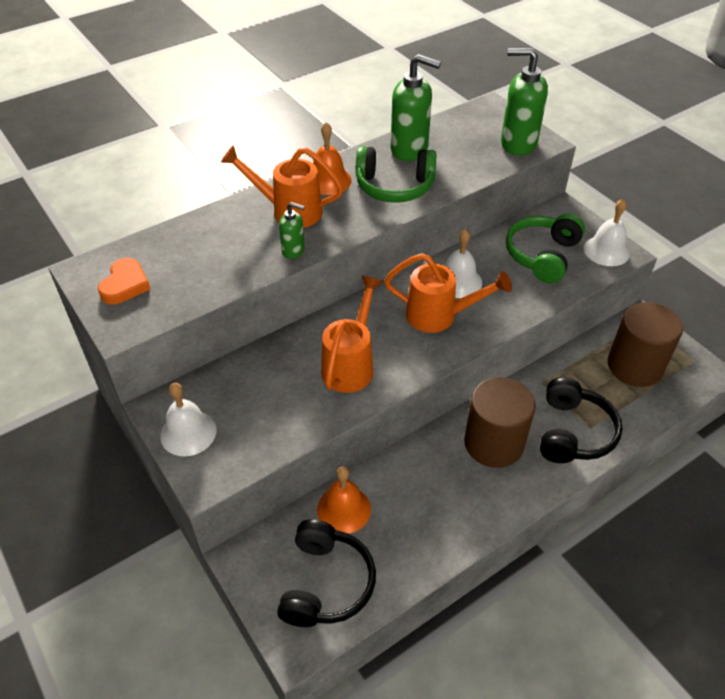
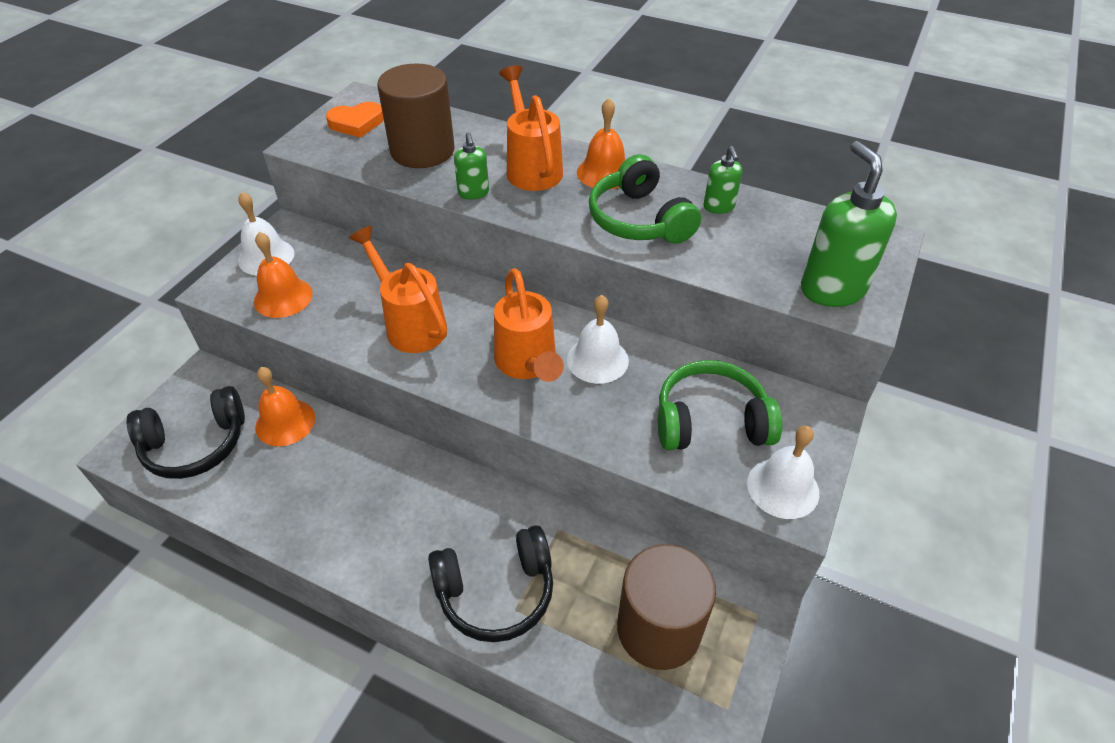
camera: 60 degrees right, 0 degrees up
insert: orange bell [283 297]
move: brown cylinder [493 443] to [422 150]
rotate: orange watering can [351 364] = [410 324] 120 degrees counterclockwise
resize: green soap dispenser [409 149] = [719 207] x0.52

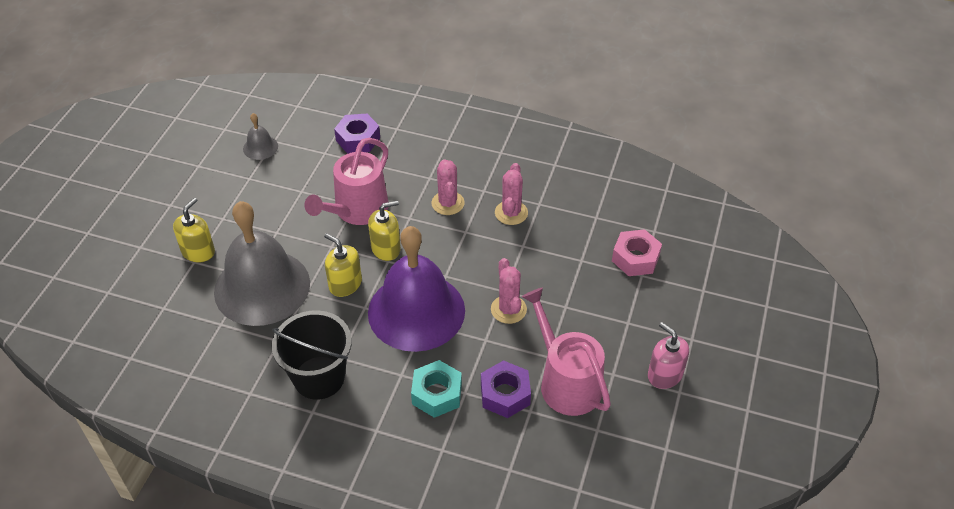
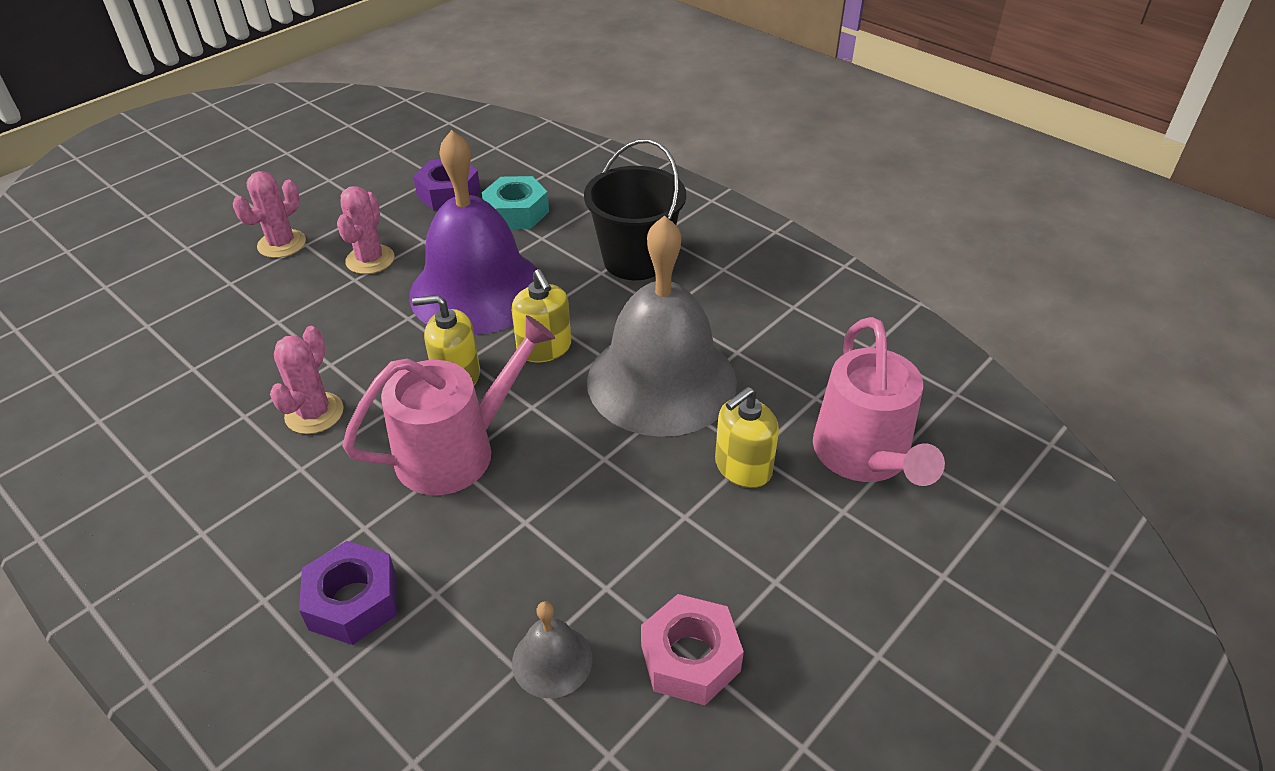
camera: 155 degrees left, 5 degrees down
delete: pink soap dispenser [664 375]
move: pink cactus [511 213] to [282 244]; pink watering can [566 382] to [865 456]; pink nut [635 258] to [690 658]

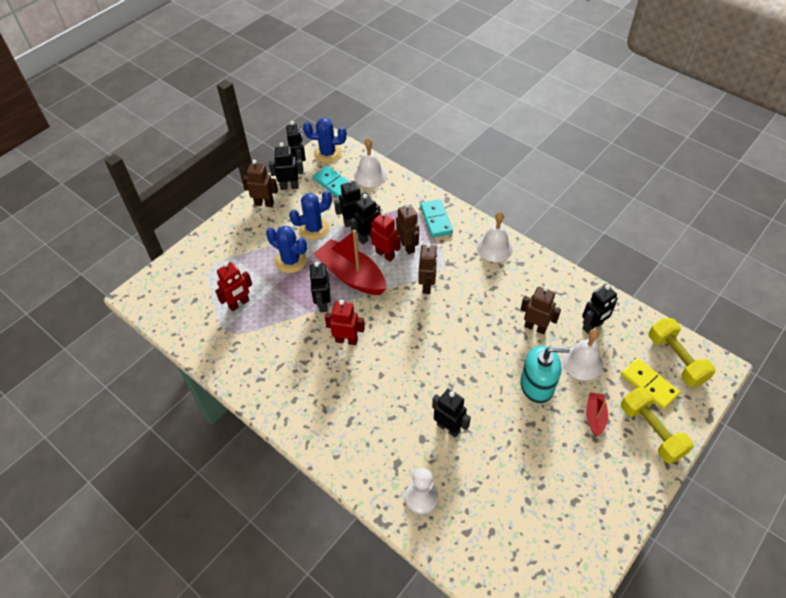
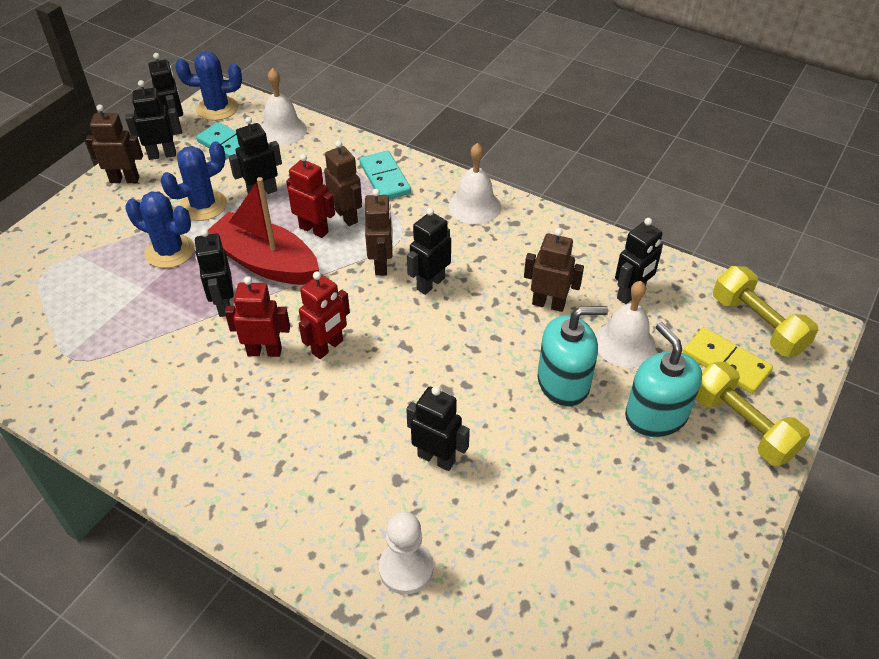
camera: 10 degrees left, 5 degrees down
move: red robot [239 304] to [328 347]; black robot [367 237] to [430 283]
replace: red boat [595 416] to turquoise soap dispenser [656 415]

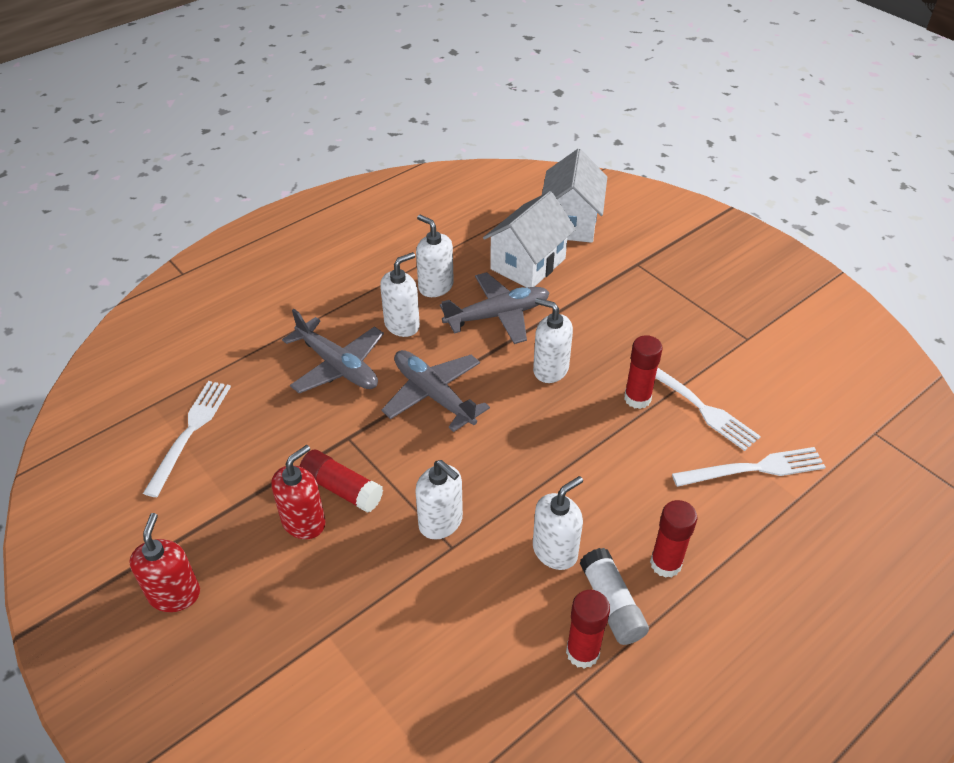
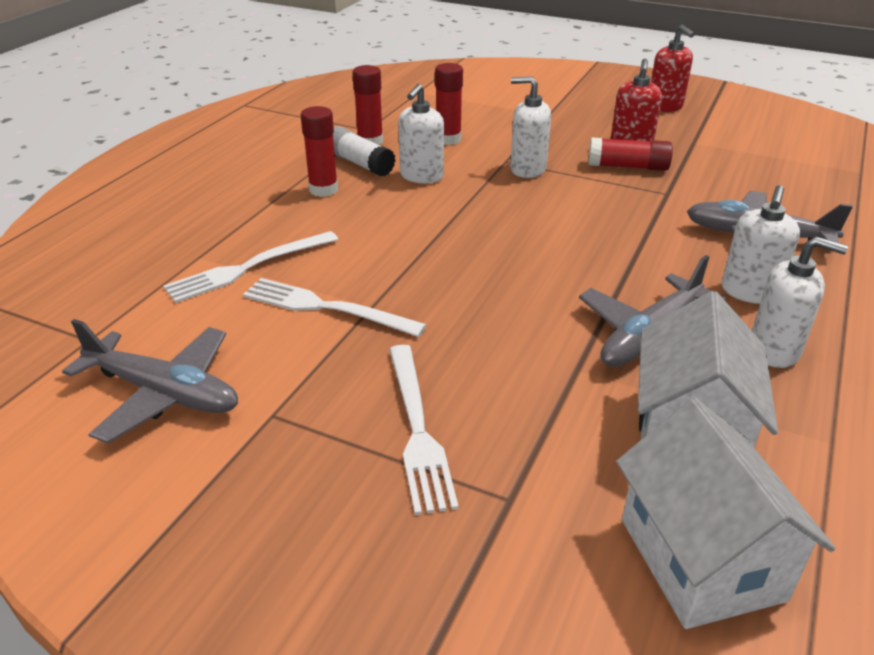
camera: 155 degrees right, 10 degrees down
delete: white soap dispenser [550 369]
move: white fork [190 433] to [417 429]; grey plane [433 395] to [164 393]; red glue stick [637 398] to [448 139]

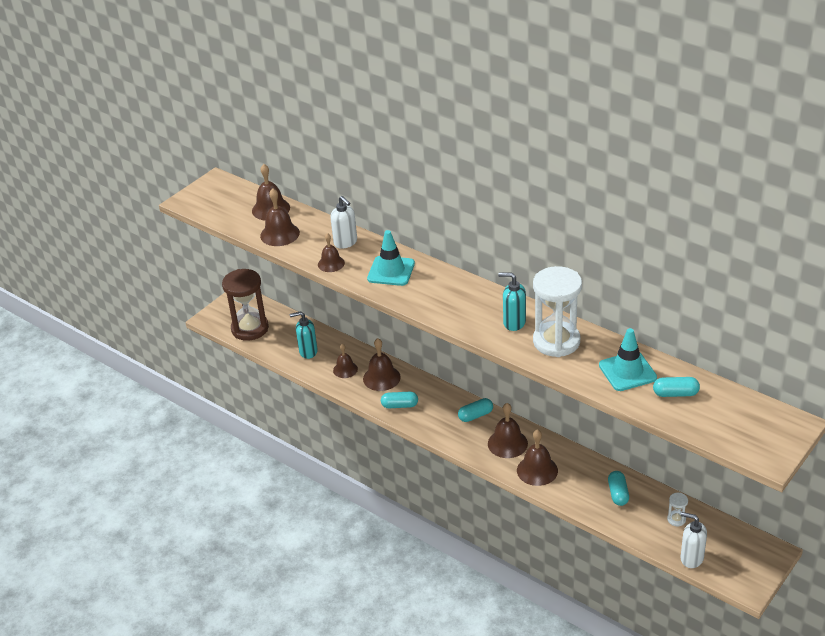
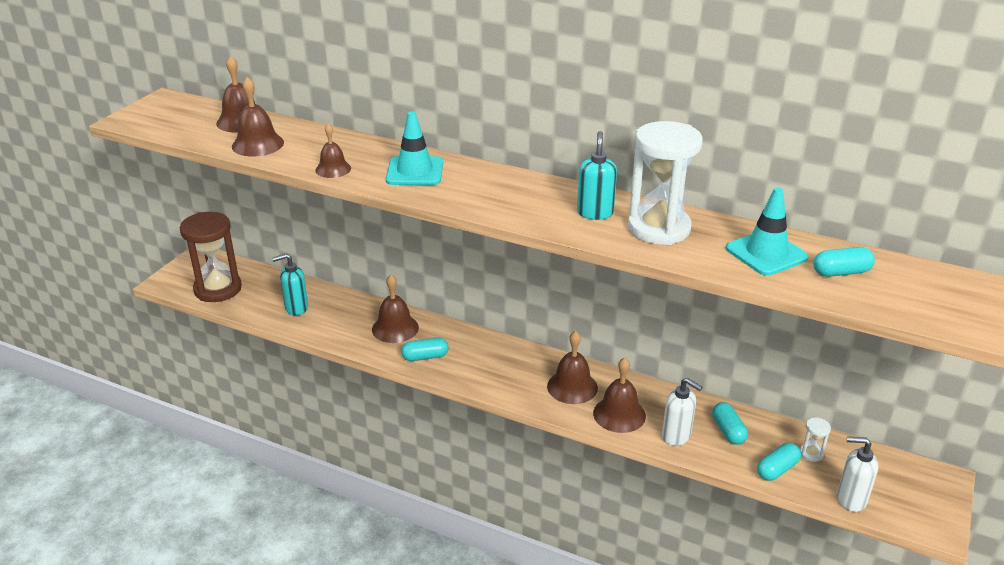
camera: 15 degrees left, 5 degrees down
delete: brown bell [345 369]
move: white soap dispenser [345 242] to [676 436]; turquoise capsule [475 415] to [777 469]
rotate: turquoise soap dispenser [514 323] = [595 213] 90 degrees clockwise

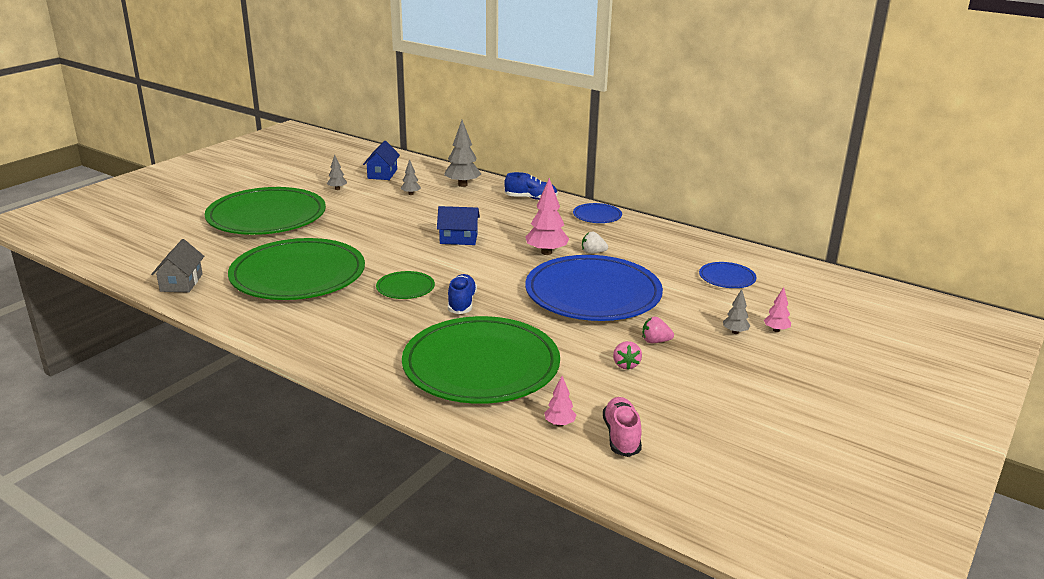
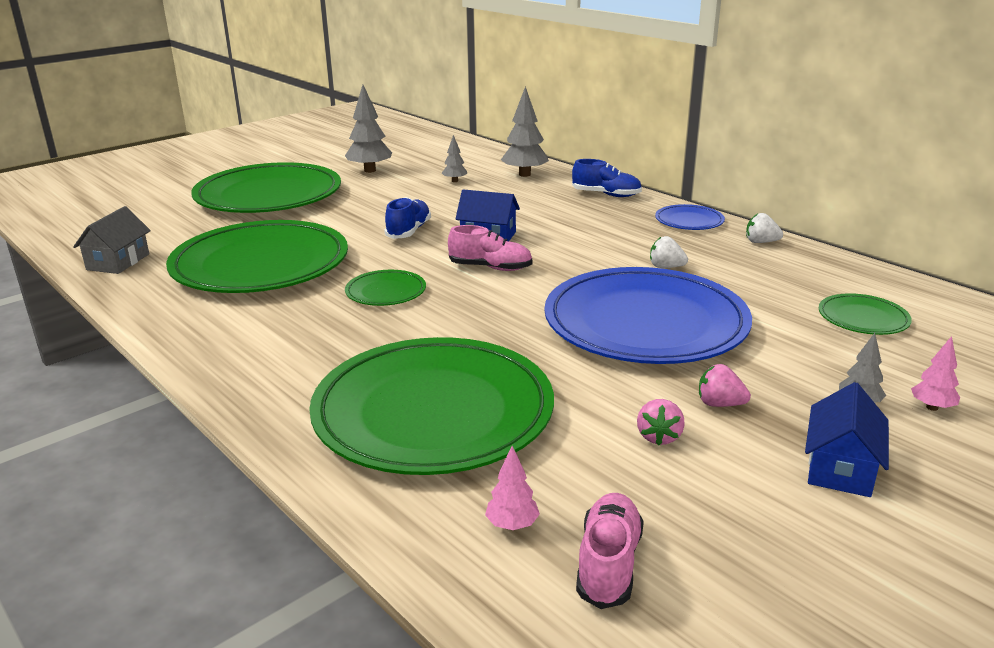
camera: 15 degrees right, 0 degrees up
delete: pink tree [546 252]
insert: pink shoe [490 268]; white strawberry [761 242]
move: blue house [382 174] to [840 468]; blue shoe [462 303] to [409 231]
recolor: blue plate [727 278] to green plate [863 318]
resize: grey tree [337 189] = [370 170] x1.88

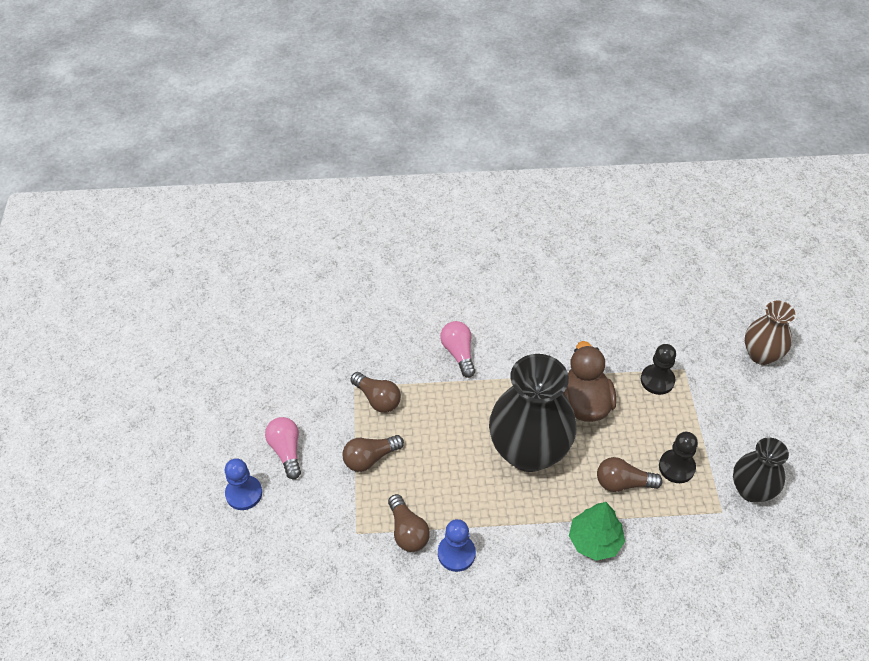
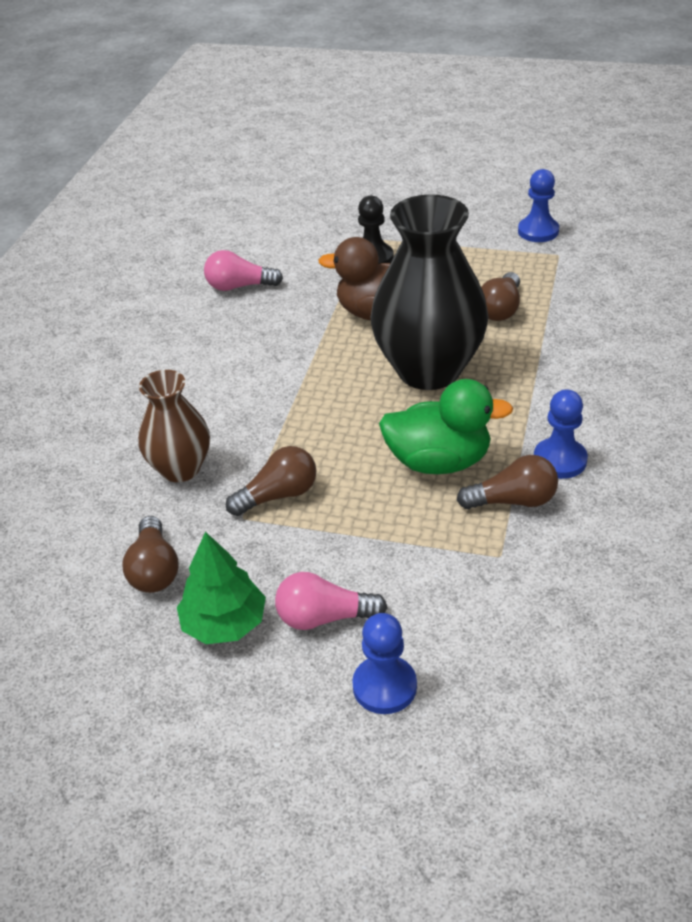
camera: 70 degrees left, 10 degrees down
delete: black pawn [676 467]
insert: green duck [439 462]
move: brown light bulb [370 458] to [154 570]; pink light bulb [458 353] to [239 286]; green tree [594 540] to [224 623]; brown vase [761 354] to [180 469]
replace: black vase [751 490] to blue pawn [538 231]

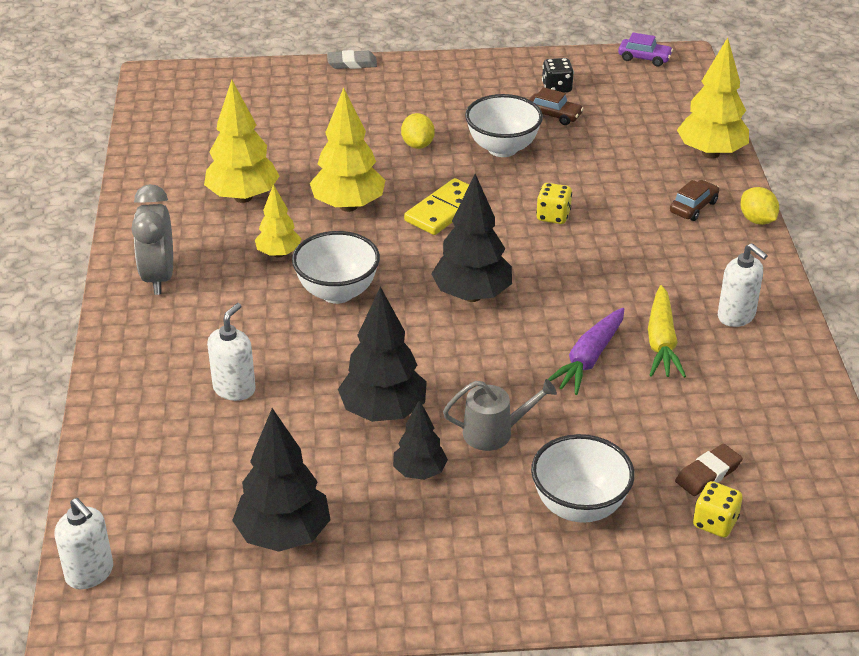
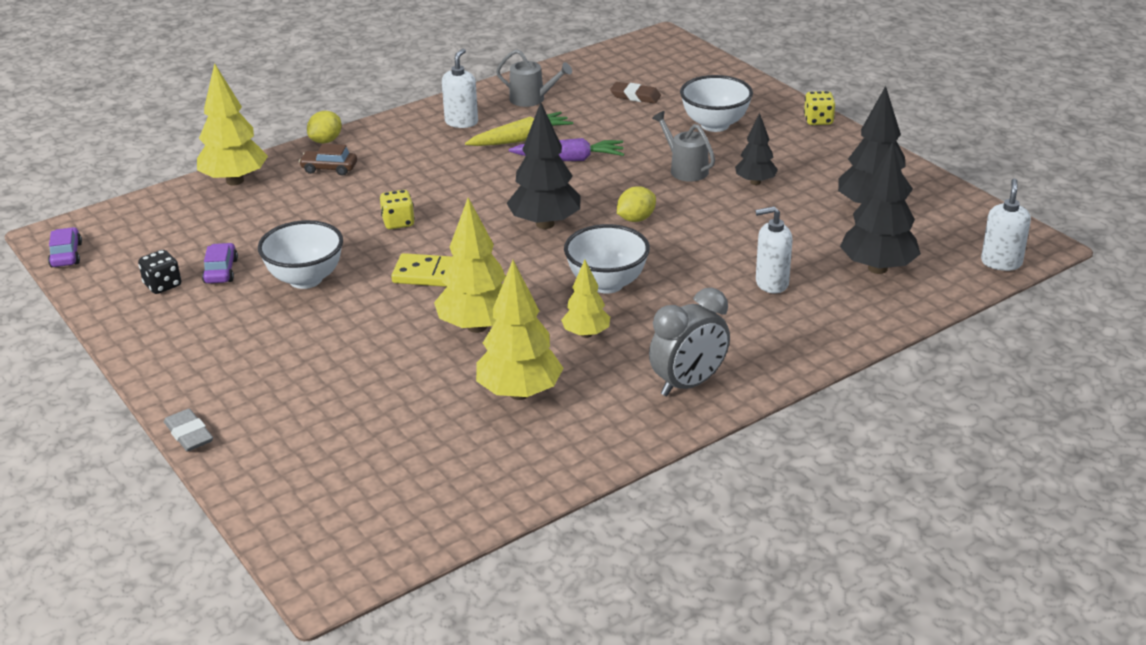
camera: 120 degrees left, 5 degrees down
insert: grey watering can [531 99]
move: black tree [383 412] to [877 268]; yellow lemon [417 144] to [636 219]; yellow dice [715 523] to [818 120]
recolor: brown car [553 115] to purple car [221 271]

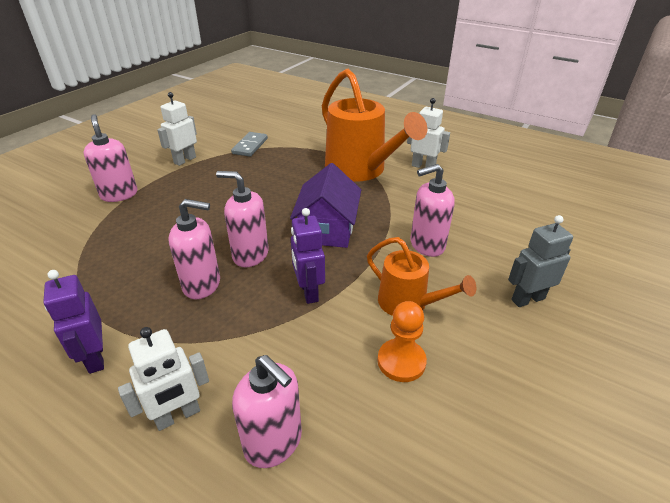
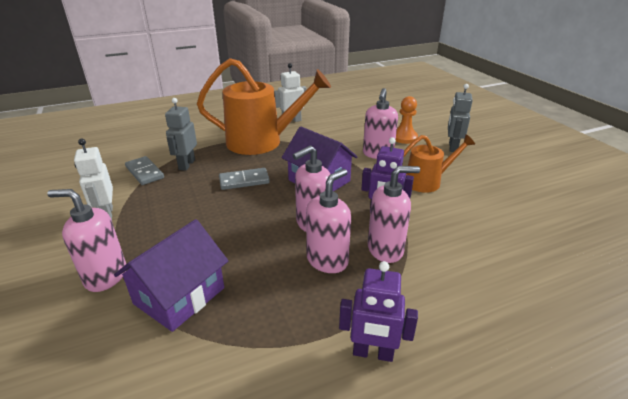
camera: 55 degrees left, 5 degrees down
delete: white robot [178 416]
insert: purple house [179 295]; grey robot [186 164]; grey domino [244 181]
move: pink soap dispenser [273 442] to [385 249]; orange pawn [401 361] to [404 137]

